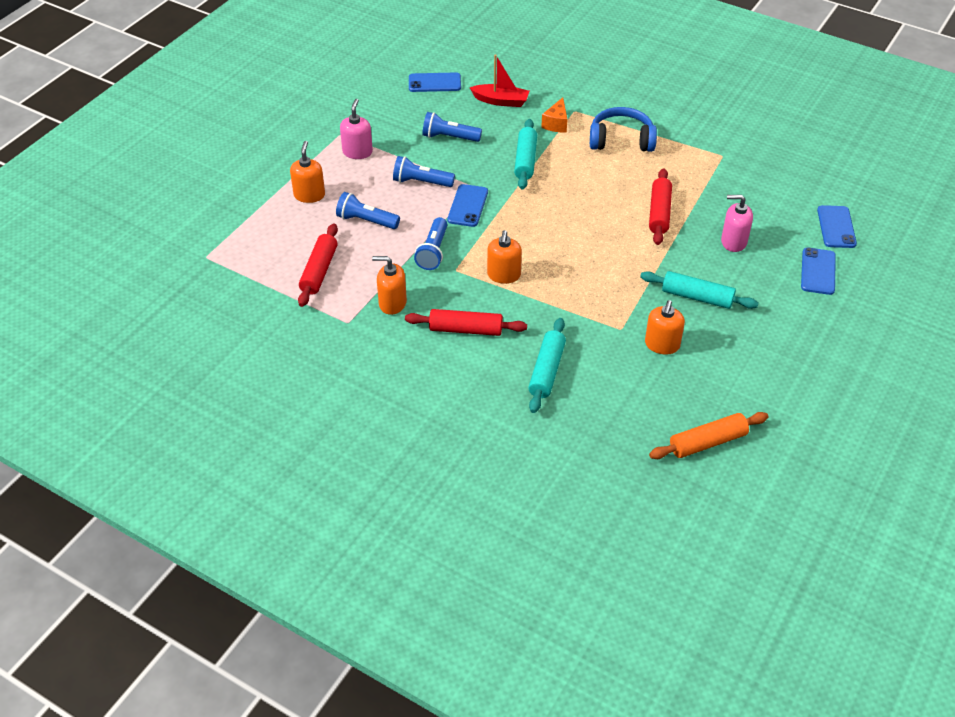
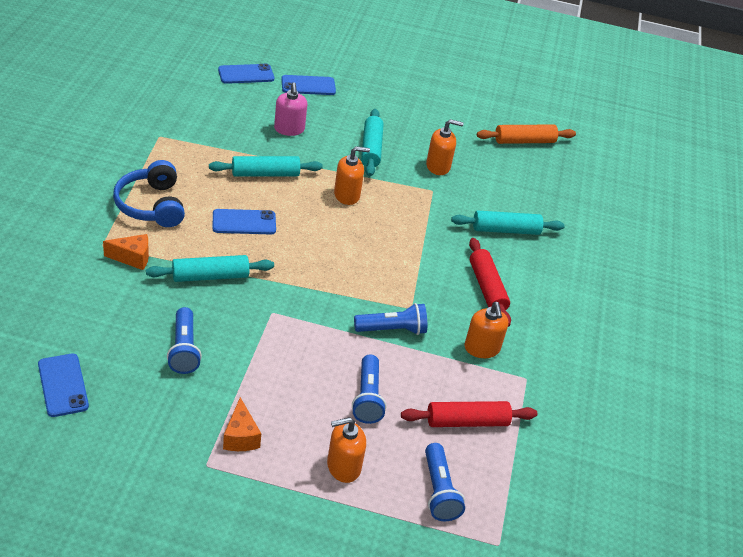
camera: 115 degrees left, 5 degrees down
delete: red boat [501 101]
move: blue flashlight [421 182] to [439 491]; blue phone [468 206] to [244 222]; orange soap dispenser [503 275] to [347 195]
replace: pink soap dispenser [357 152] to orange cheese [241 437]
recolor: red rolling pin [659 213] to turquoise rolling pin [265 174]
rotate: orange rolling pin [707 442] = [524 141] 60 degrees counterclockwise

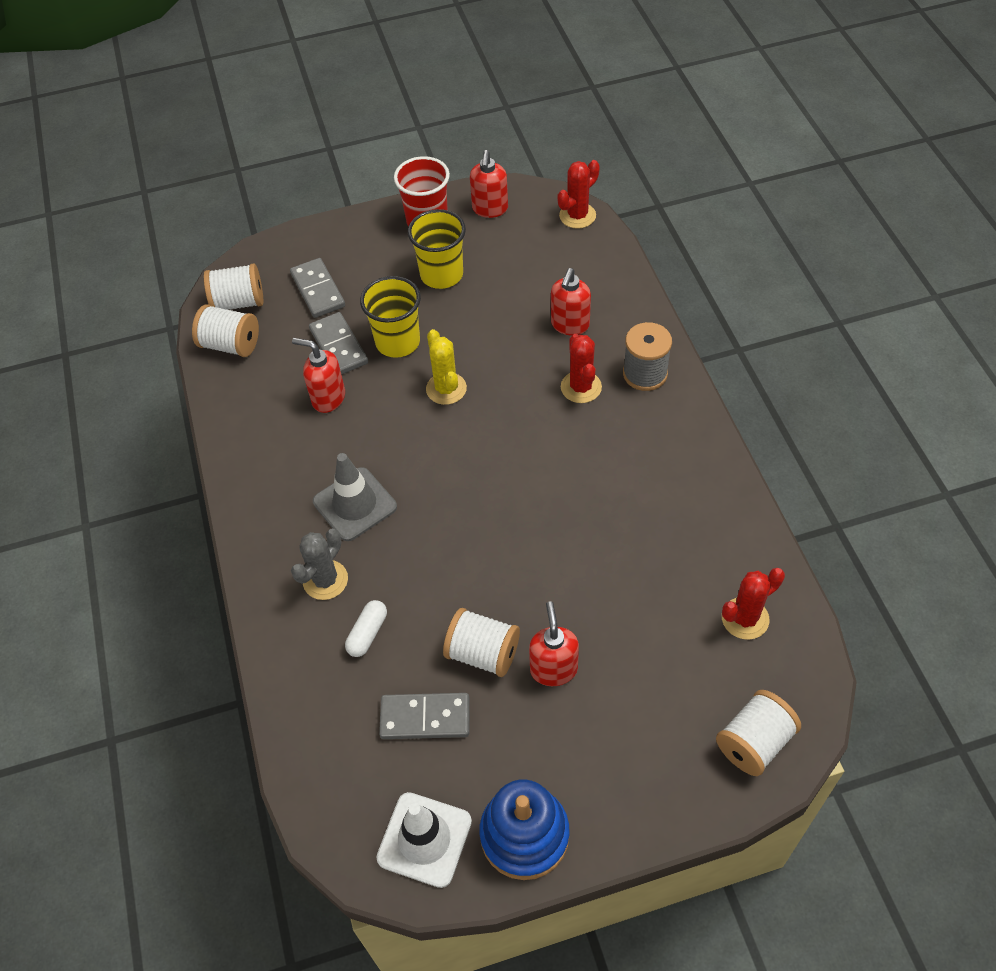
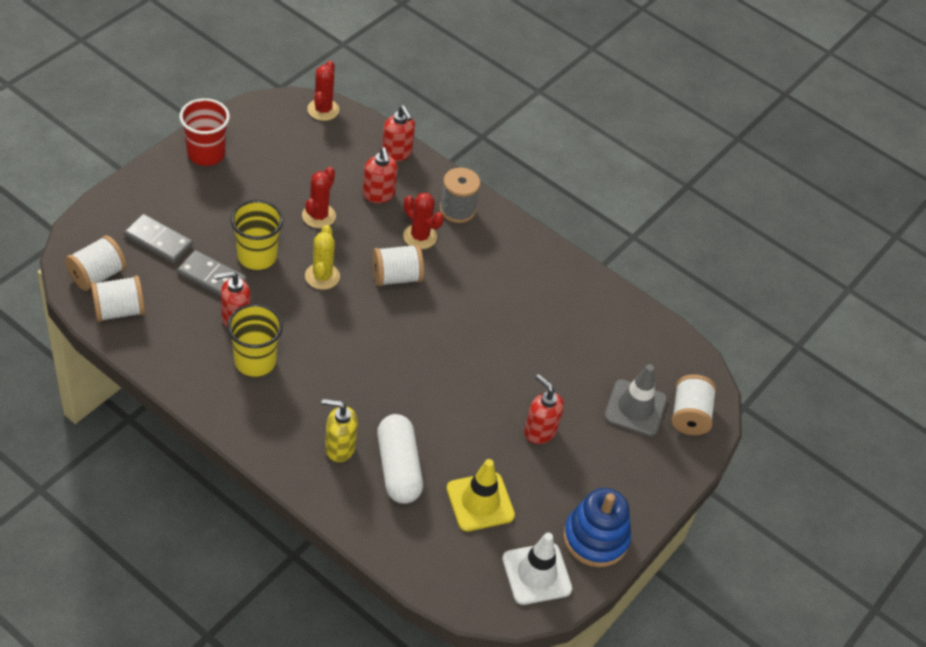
camera: 45 degrees left, 5 degrees down
move: grey traffic cone [355 504] to [635 408]; yellow cup [441 274] to [255 361]; white spool [483 653] to [396 277]; red soap dispenser [490 209] to [396 153]; red cactus [745 618] to [319 216]
replace: grey cactus [325 580] to yellow soap dispenser [339 447]; grey domino [425 718] to yellow traffic cone [480 502]
rotate: yellow cactus [446 389] = [322 276] 60 degrees clockwise
resize: white capsule [367 633] = [398 468] x1.92

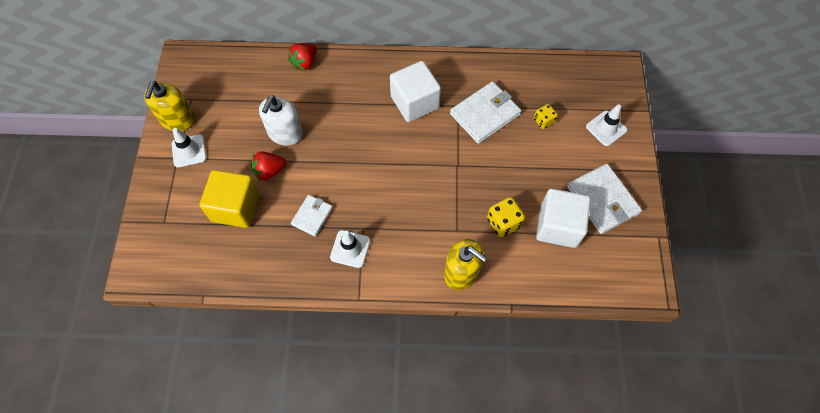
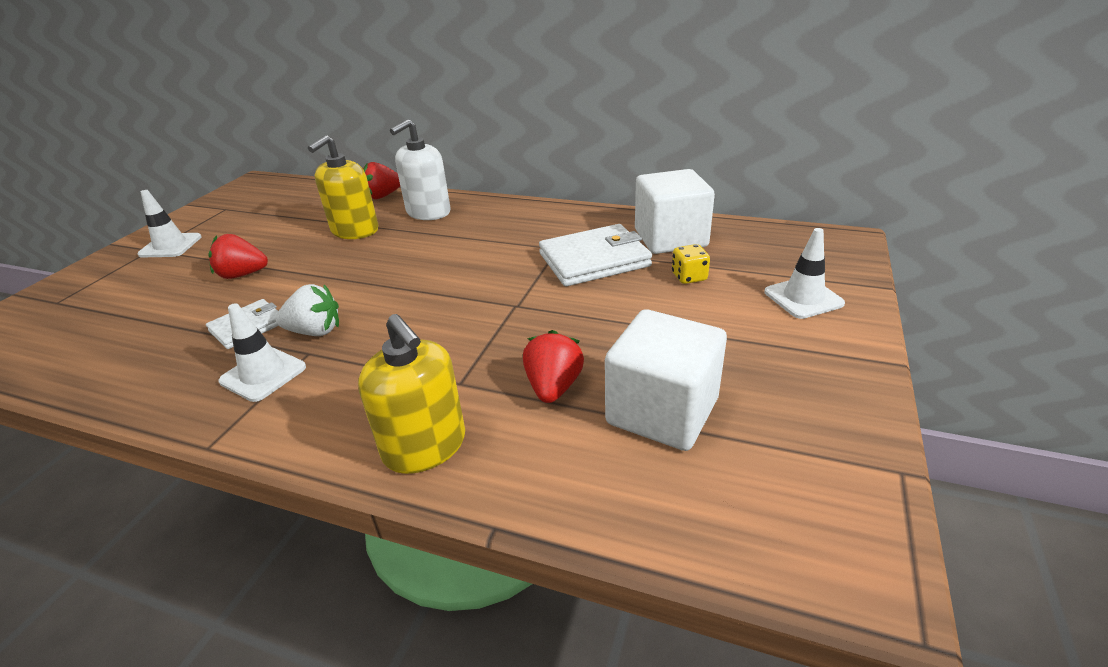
camera: 20 degrees right, 30 degrees down
delete: yellow cube [236 207]; white wallet [602 200]
insert: white strawberry [315 331]
move: yellow soap dispenser [177 119] to [355 231]; white soap dispenser [285 133] to [428 212]; white cube [414 102] to [670 238]
replace: yellow dice [503 222] to red strawberry [553 387]

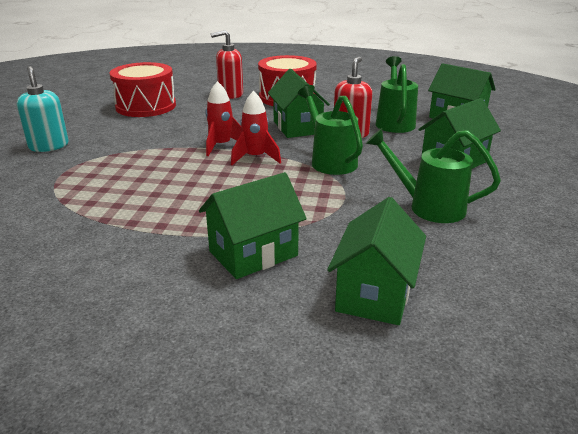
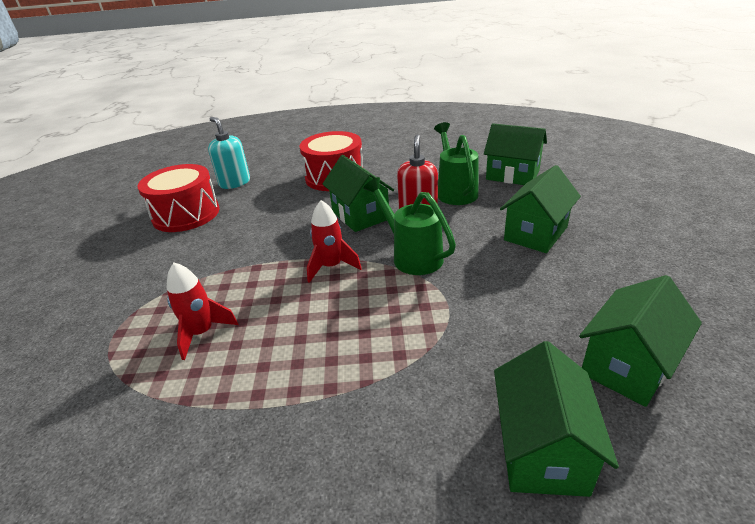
camera: 10 degrees left, 5 degrees up
delete: red soap dispenser [230 94]; green watering can [428 207]
move: turquoise soap dispenser [49 146] to [235 183]; green house [253 253] to [627 365]; red rocket [221 146] to [202 333]

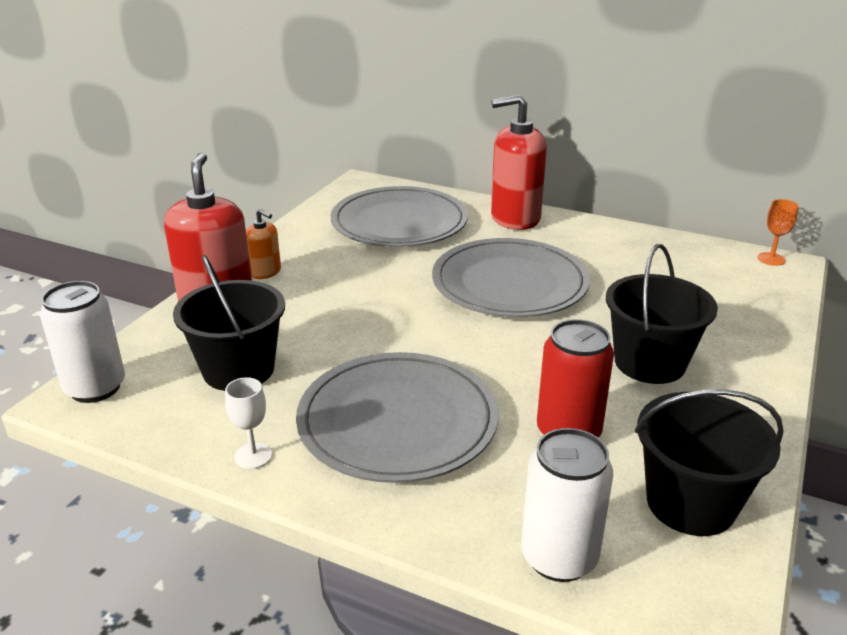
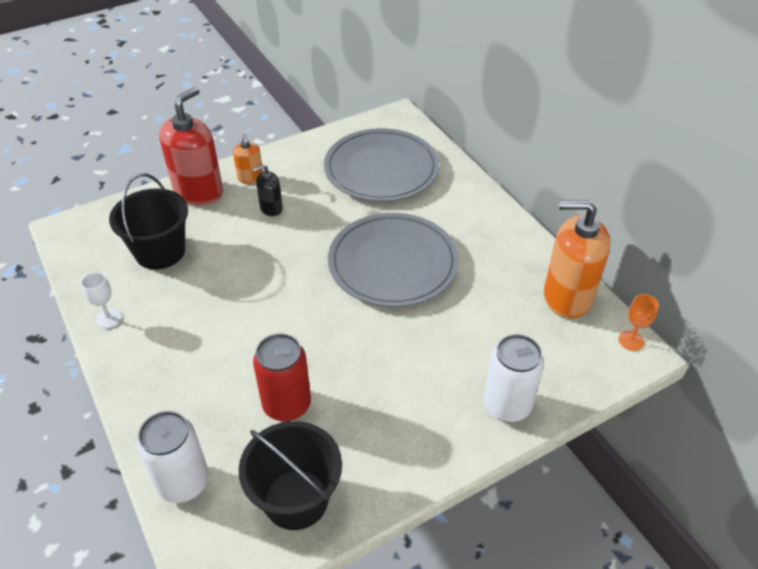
camera: 35 degrees right, 15 degrees up
delete: grey plate [397 421]; red soap dispenser [515 218]; black bucket [649 363]
insert: black soap dispenser [271 208]; orange soap dispenser [567 297]
move: white can [95 388] to [507 405]

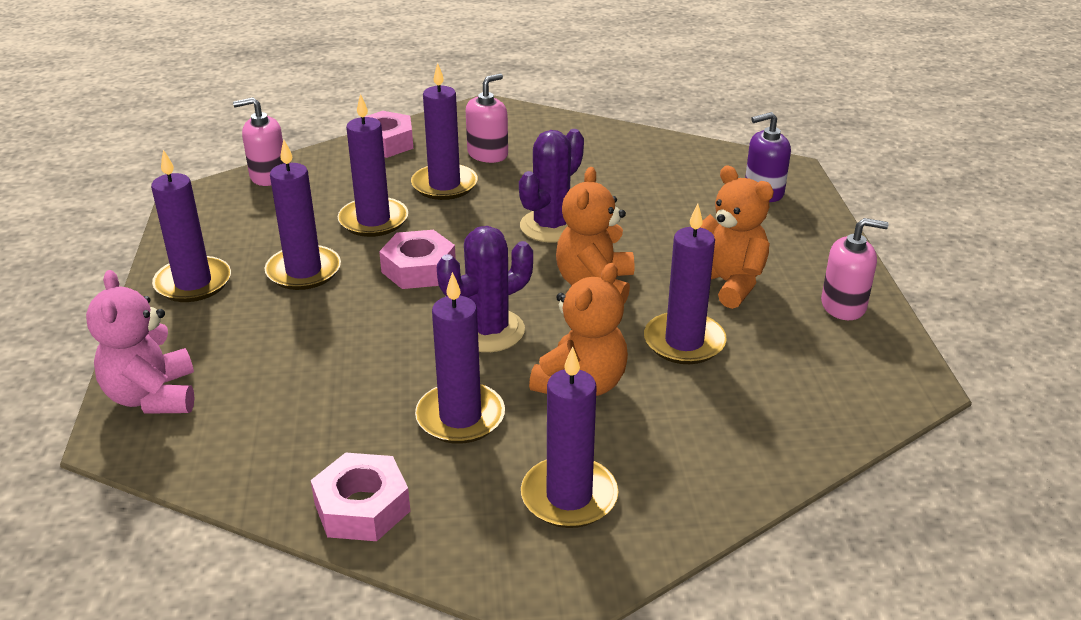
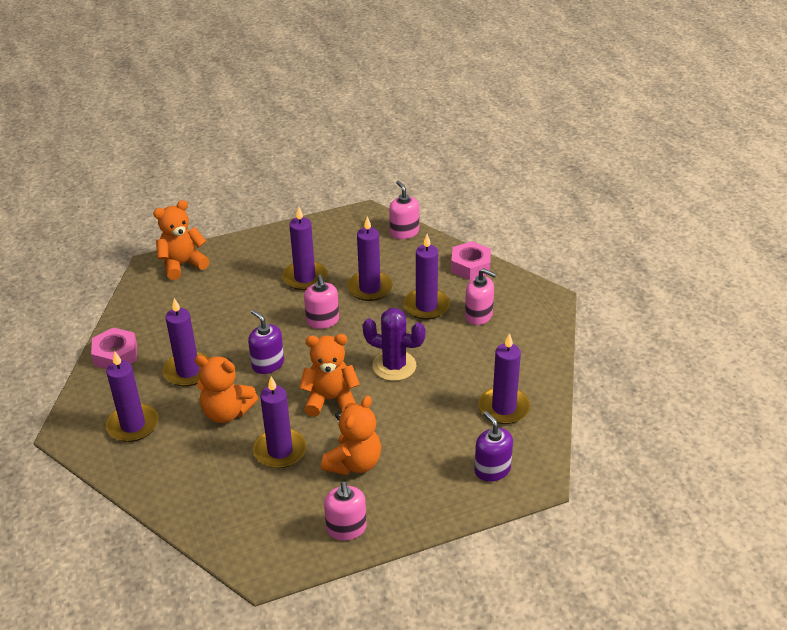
camera: 75 degrees right, 5 degrees up
move: purple candle [193 283] to [504 408]
replace: pink nut [419 269] to pink soap dispenser [322 320]; purple cactus [488 331] to purple soap dispenser [268 364]
recolor: pink teddy bear [153 397] to orange teddy bear [182 264]

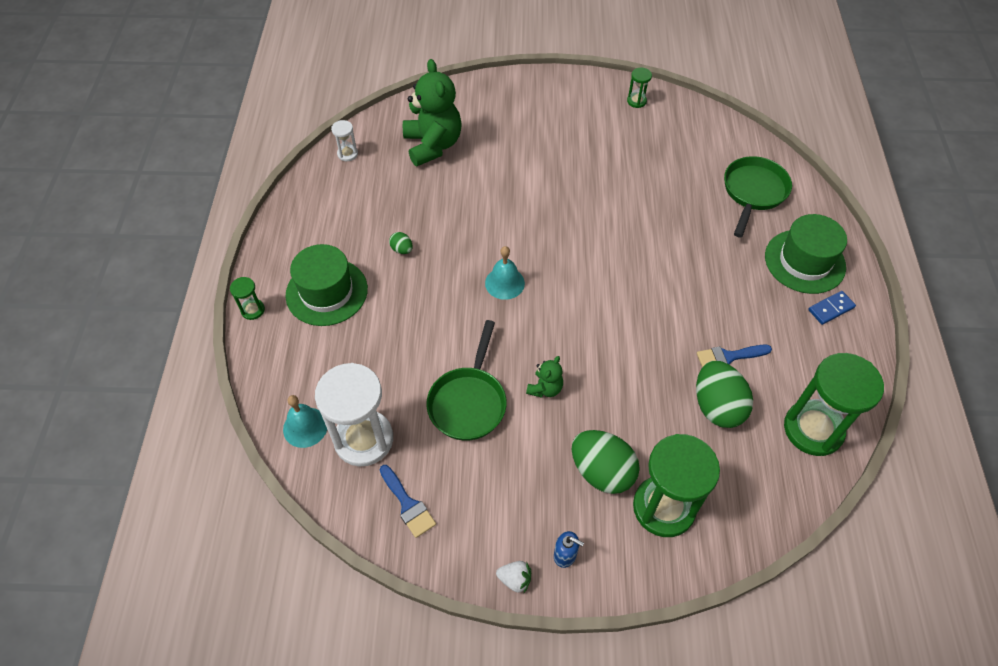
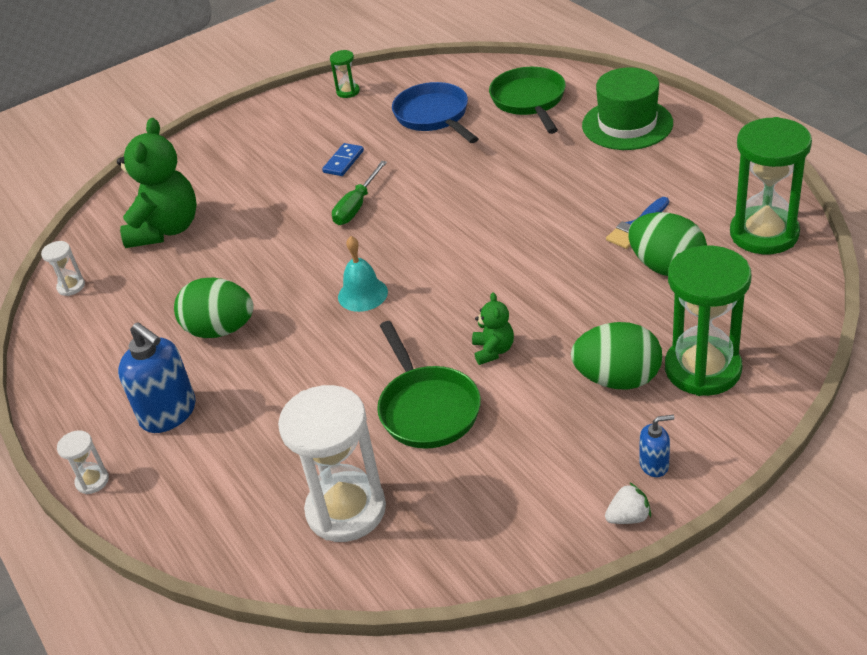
camera: 30 degrees left, 15 degrees down
delete: turquoise bell [305 427]; blue brush [407 504]
insert: green screwdriver [356 206]; blue pan [434 116]
move: blue domino [831 309] to [343 162]
replace: green hat [327 292] to blue soap dispenser [169 413]
recolor: green hourglass [253 310] to white hourglass [92 481]
rotate: green teddy bear [433 145] = [166 229] 60 degrees clockwise
resize: green egg [402 249] = [220 330] x2.24

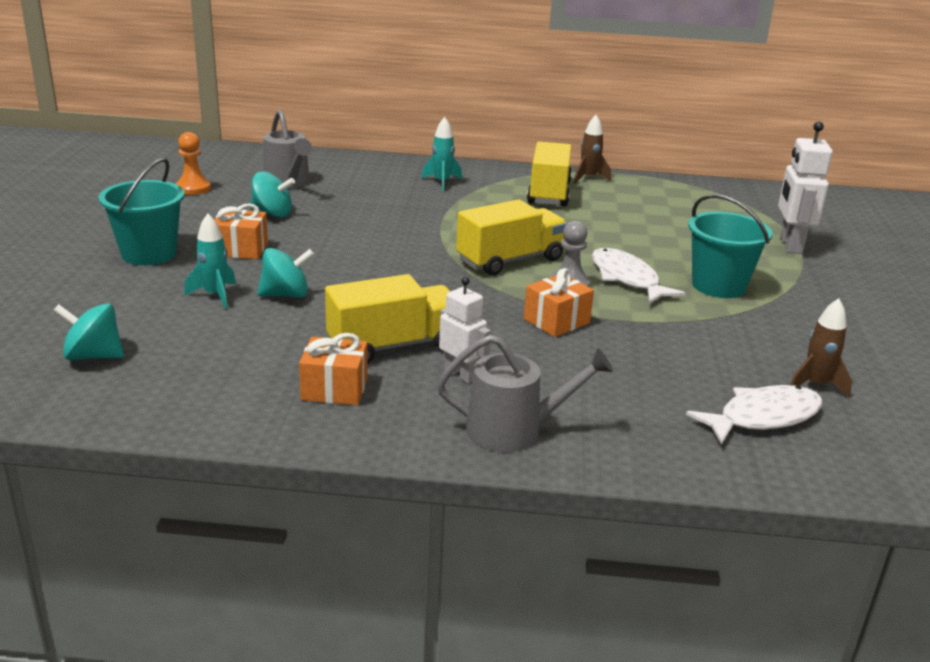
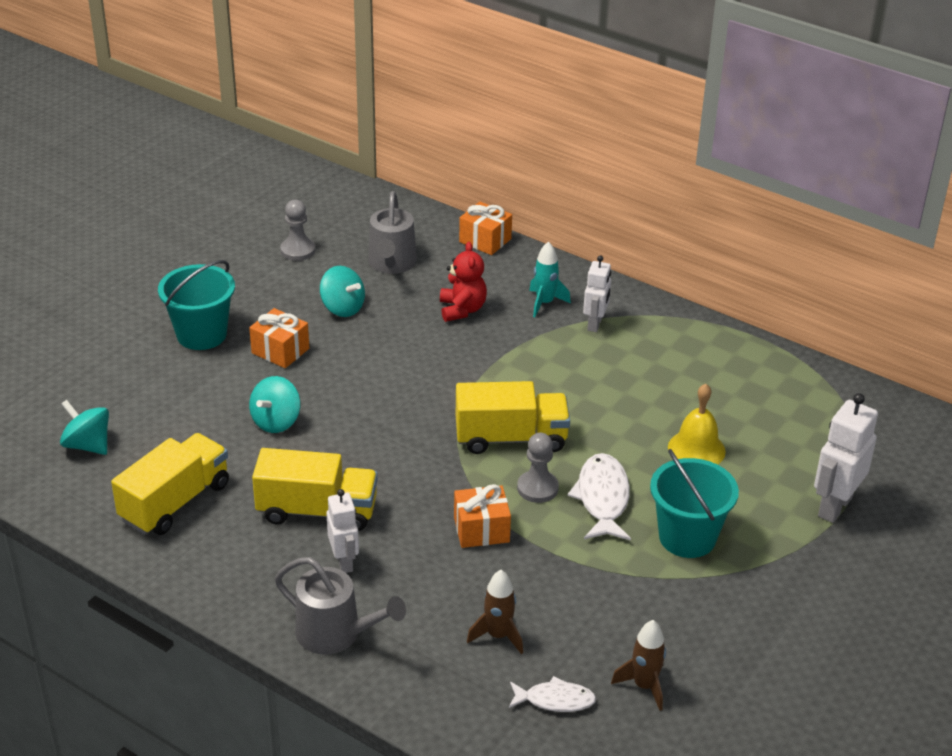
camera: 30 degrees right, 10 degrees up
delete: turquoise rocket [215 295]
insert: red teddy bear [462 310]; white robot [595 324]; yellow bell [696 449]
move: orange gift [334 389] to [485 240]; yellow truck [549 193] to [175 502]; brown rocket [588 178] to [498 635]
recolor: orange pawn [193 188] to grey pawn [298 250]
rotate: turquoise spinning top [286 295] = [276 421] 105 degrees clockwise
resize: white fish [763 417] = [555 700] x0.63

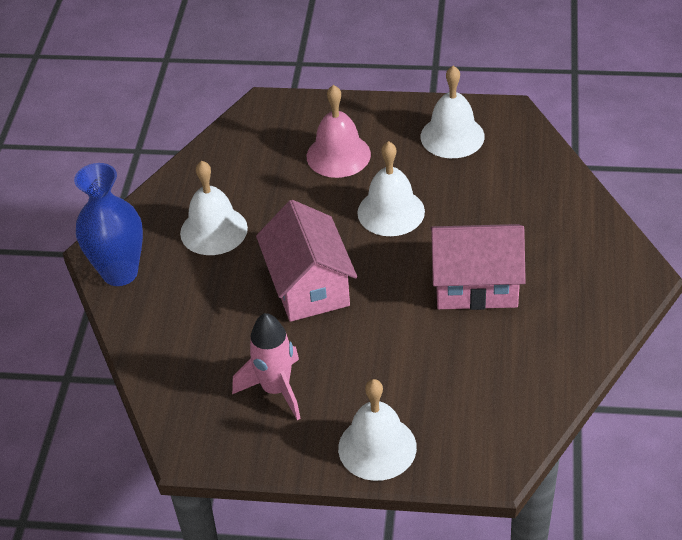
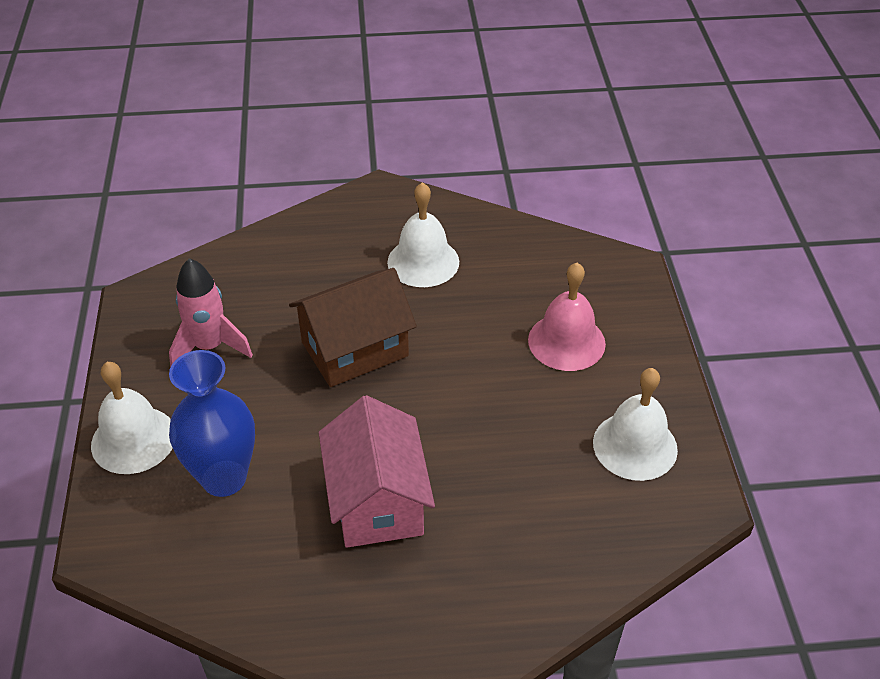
camera: 75 degrees right, 0 degrees up
delete: white bell [391 212]
move: blue vase [120 273] to [224 478]
recolor: pink house [309 286] to brown house [355 349]

